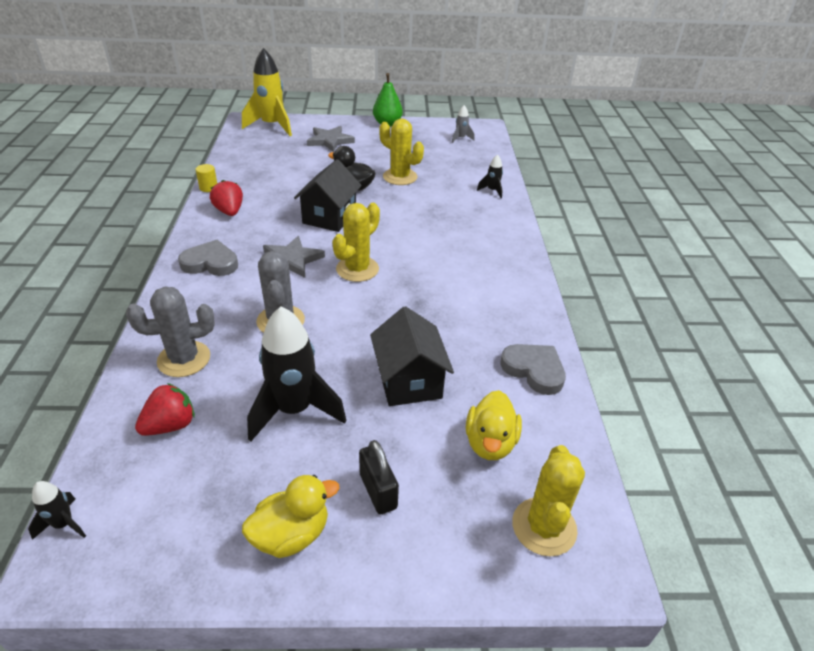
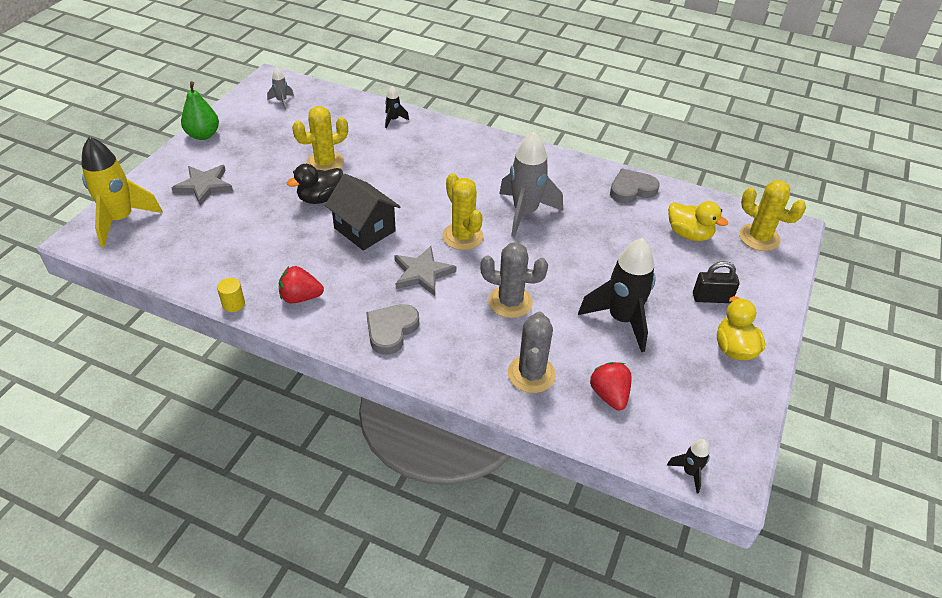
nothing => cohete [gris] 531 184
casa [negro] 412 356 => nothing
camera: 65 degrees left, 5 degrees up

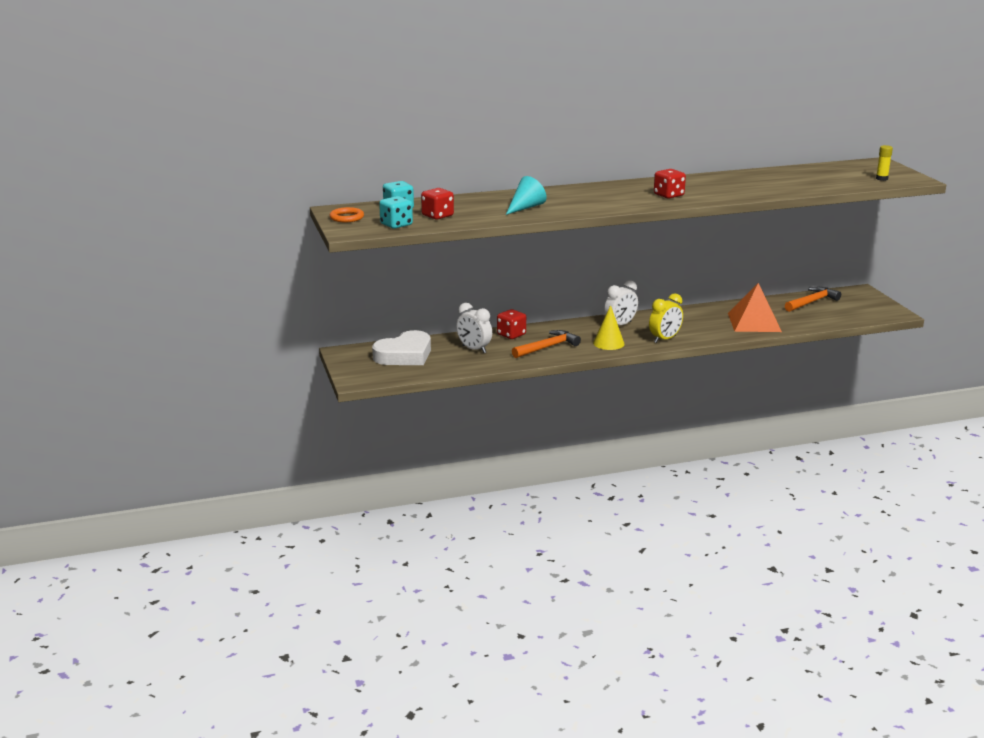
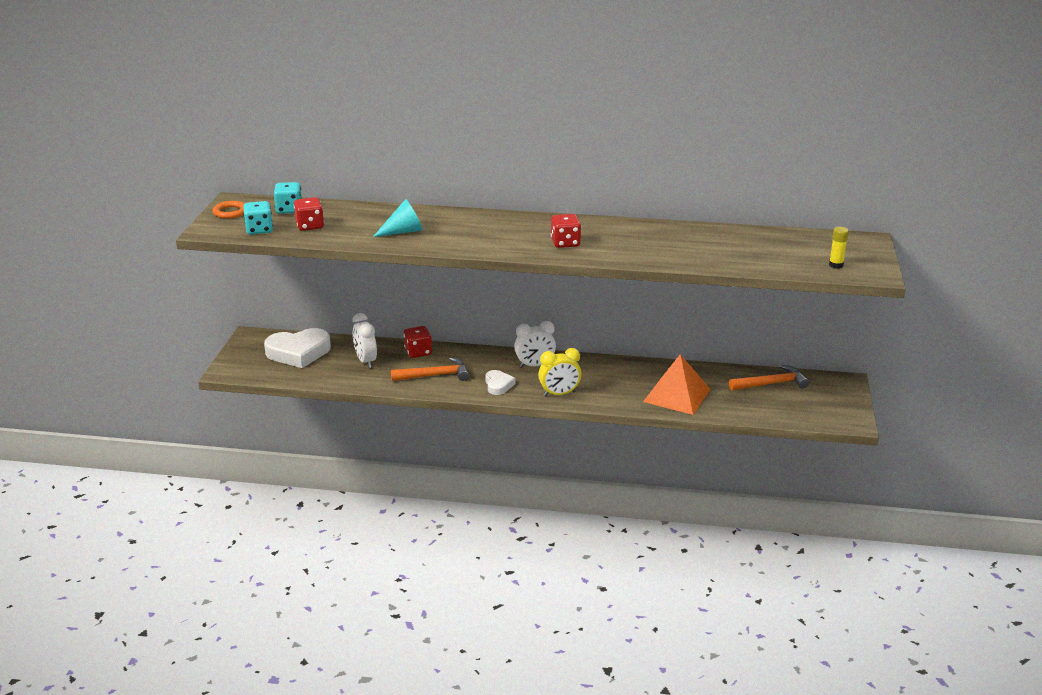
cono [amarillo] 608 327 => corazón [blanco] 500 382
camera: 25 degrees right, 5 degrees up

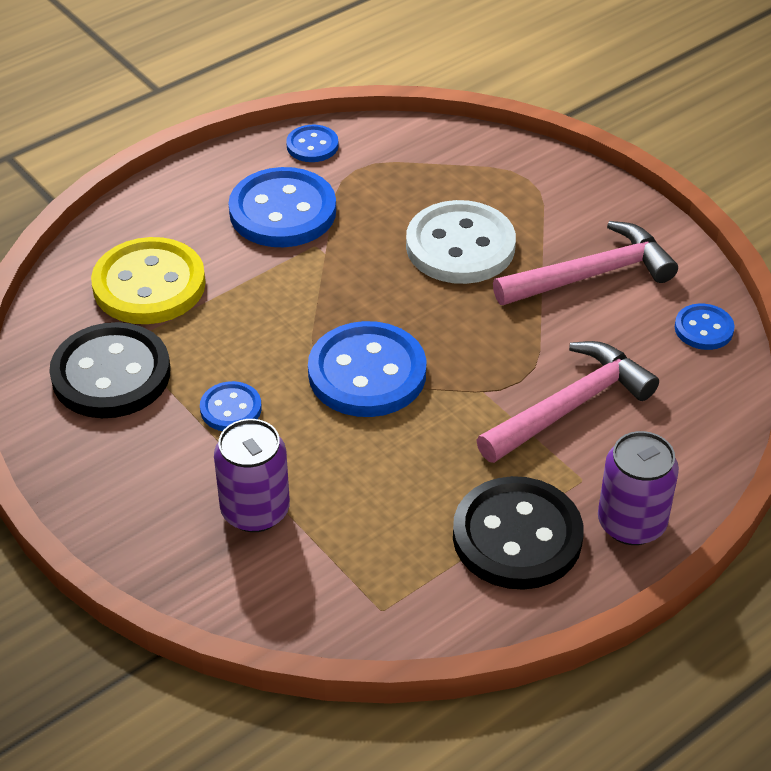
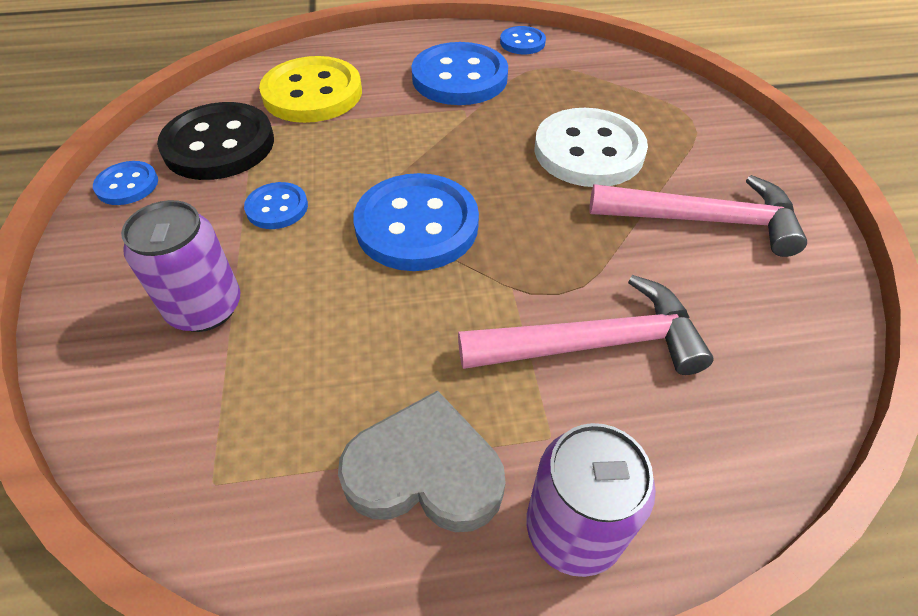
botón [azul] 705 327 => botón [azul] 125 183, moved
botón [negro] 518 533 => corazón [gris] 422 461
camera: 30 degrees right, 5 degrees up

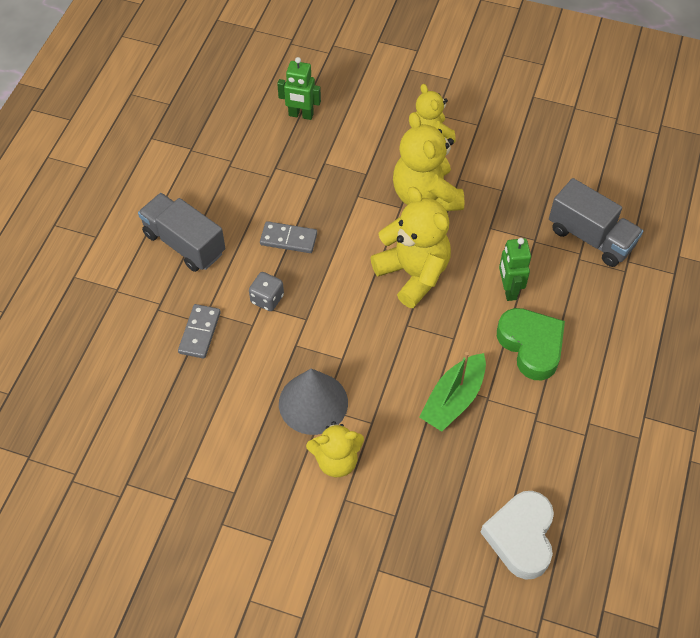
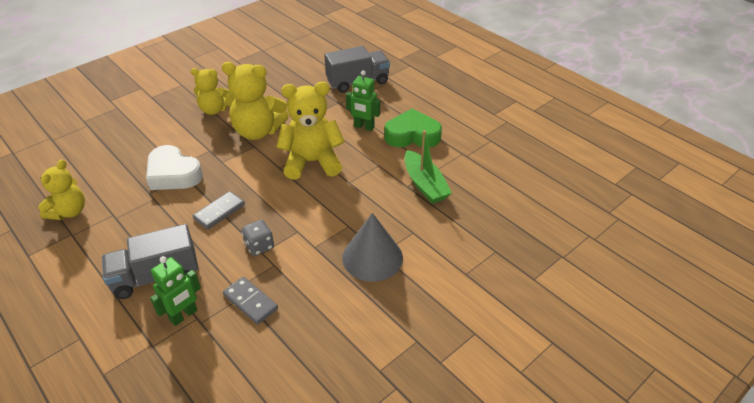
osito [amarillo] 335 449 => osito [amarillo] 61 189, moved
corazón [blanco] 517 535 => corazón [blanco] 174 167, moved
robot [verde] 299 88 => robot [verde] 175 291, moved
camera: 60 degrees left, 15 degrees down

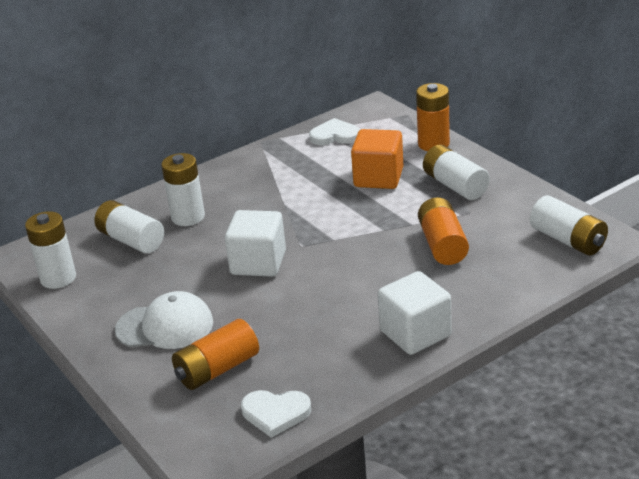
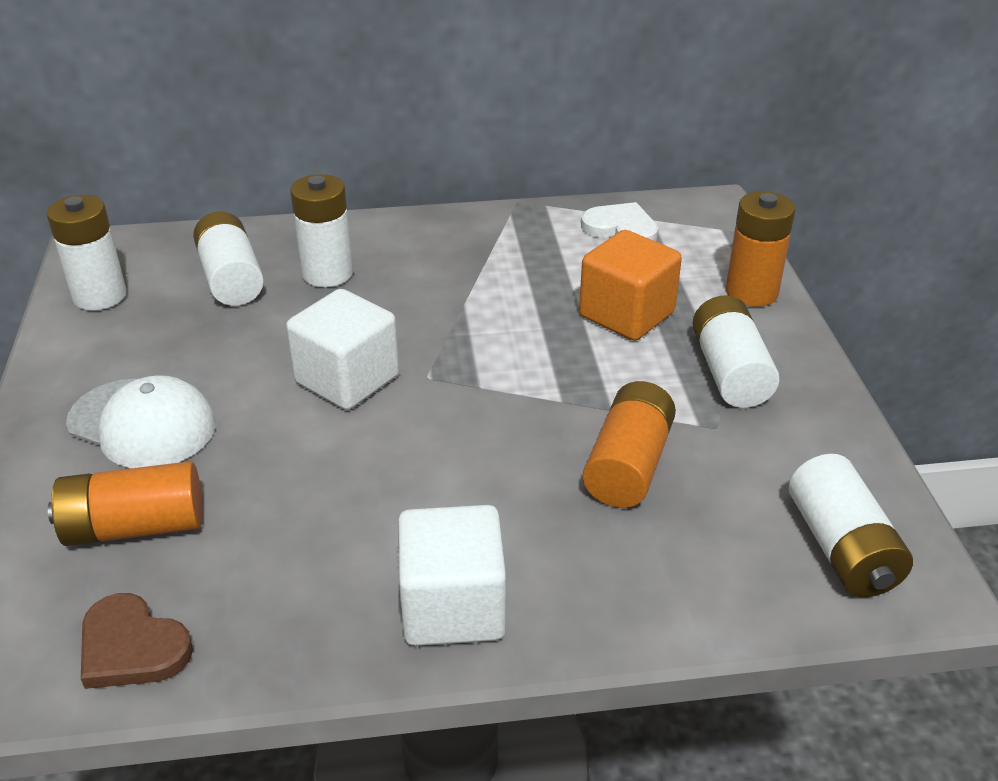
corazón [blanco] 276 414 => corazón [marrón] 137 641
camera: 25 degrees right, 5 degrees up

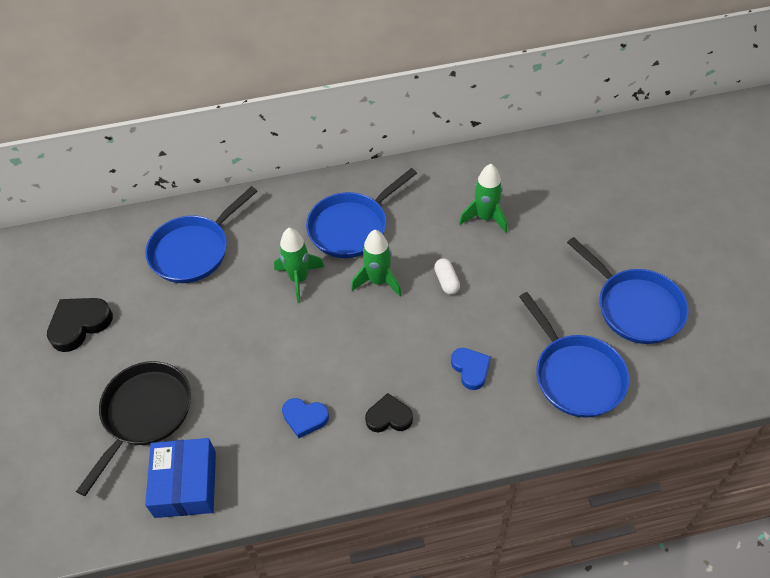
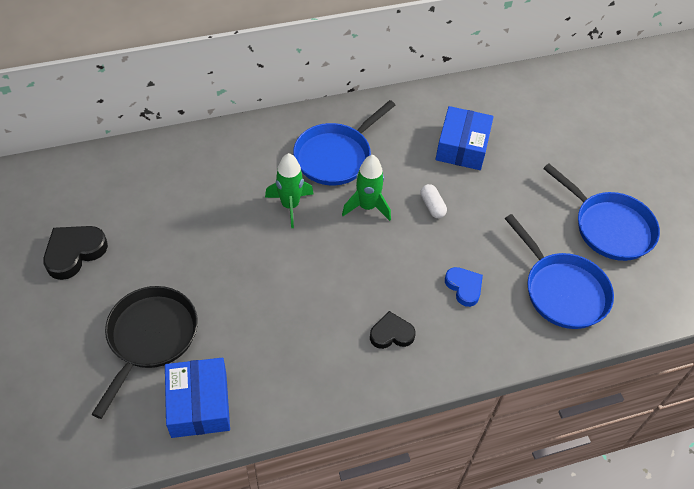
cohete [verde] 483 198 => caja [azul] 464 138
sartén [azul] 201 234 => nothing
corazón [azul] 305 418 => nothing
camera: 10 degrees left, 0 degrees up

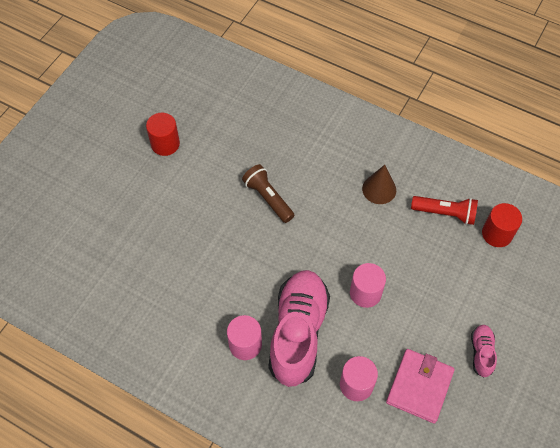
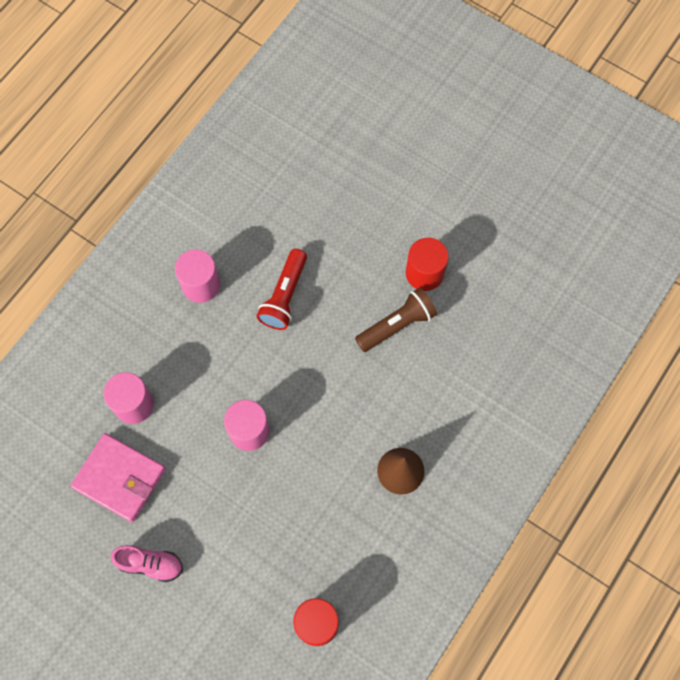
lámpara de mano [rojo] 444 210 => lámpara de mano [rojo] 282 289, moved
cilindro [rojo] 163 134 => cilindro [rojo] 427 264, moved
zapato [rosa] 299 328 => nothing
camera: 95 degrees right, 10 degrees up

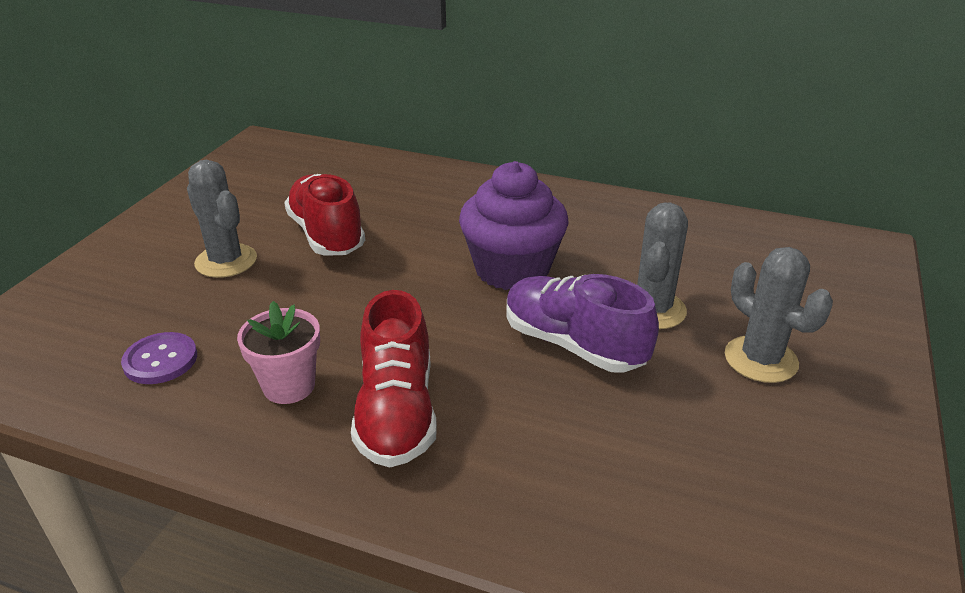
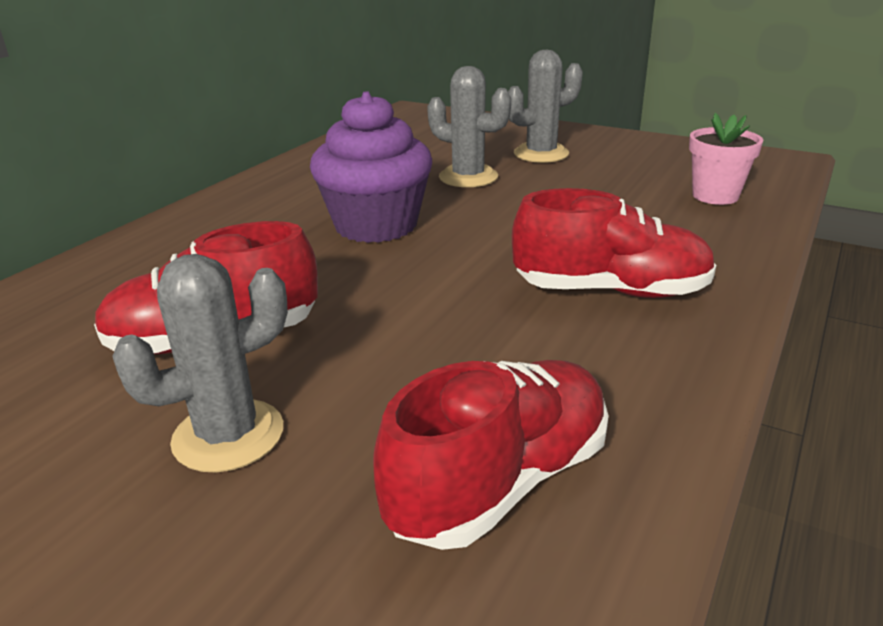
botón [morado] 159 358 => zapato [rojo] 491 455
maceta [rosa] 278 352 => maceta [rosa] 726 159, moved
zapato [morado] 582 323 => nothing
camera: 80 degrees left, 5 degrees down

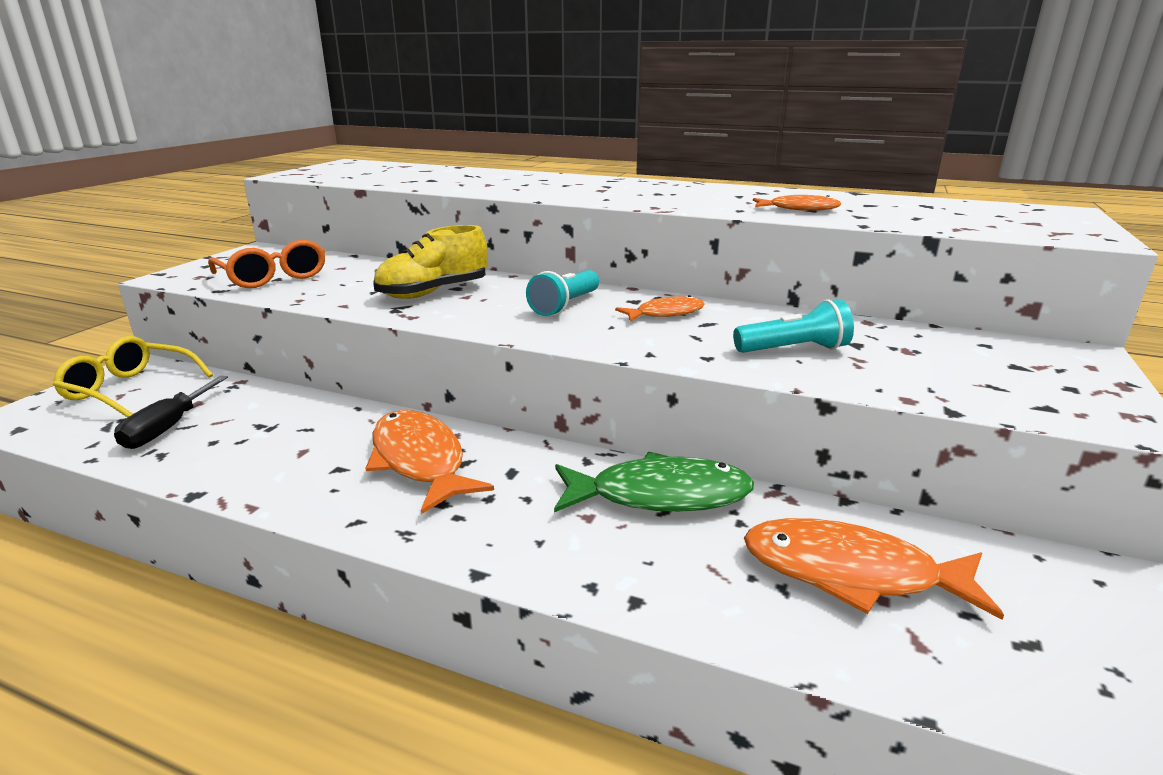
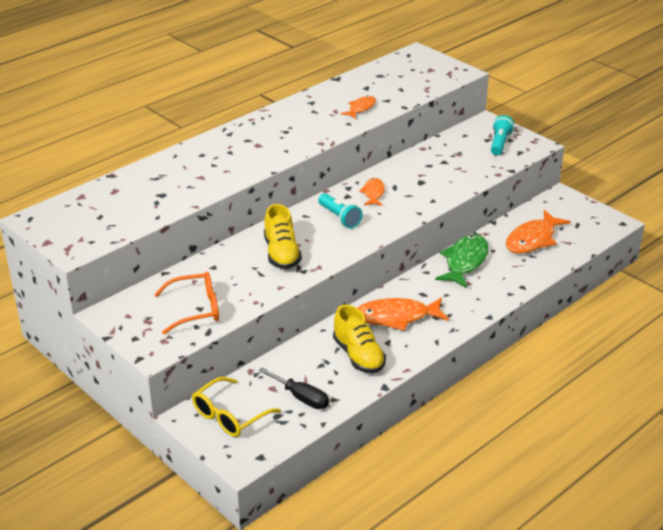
nothing => zapato [amarillo] 359 339
lámpara de mano [turquesa] 793 326 => lámpara de mano [turquesa] 502 135, moved
camera: 65 degrees left, 10 degrees up

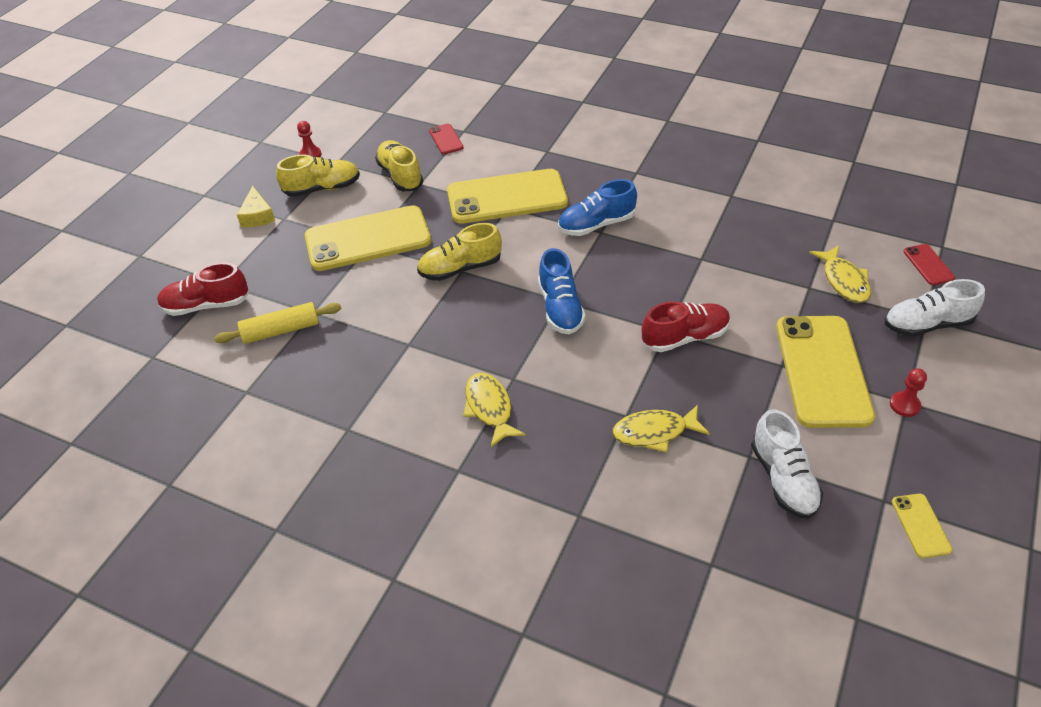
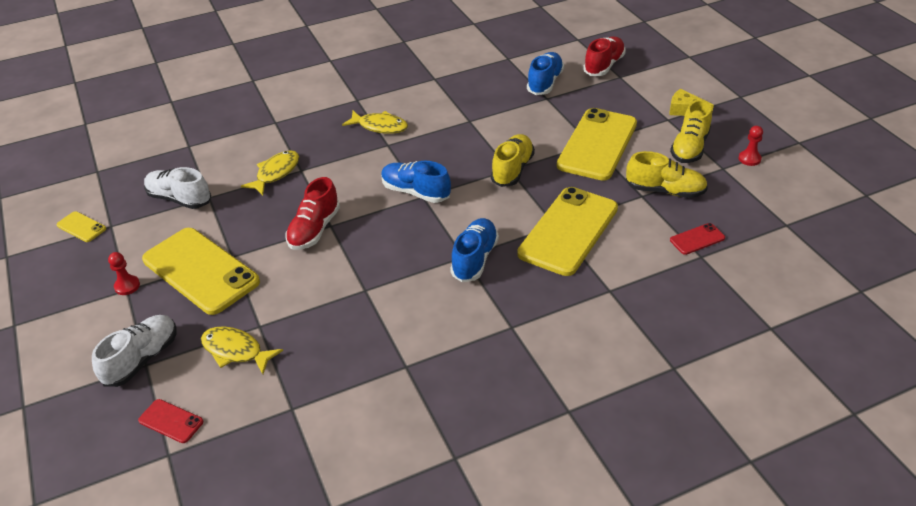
rodillo [amarillo] 277 323 => zapato [azul] 545 73
móvil [rojo] 446 139 => móvil [rojo] 697 239, 45 degrees counterclockwise
camera: 130 degrees right, 5 degrees down

